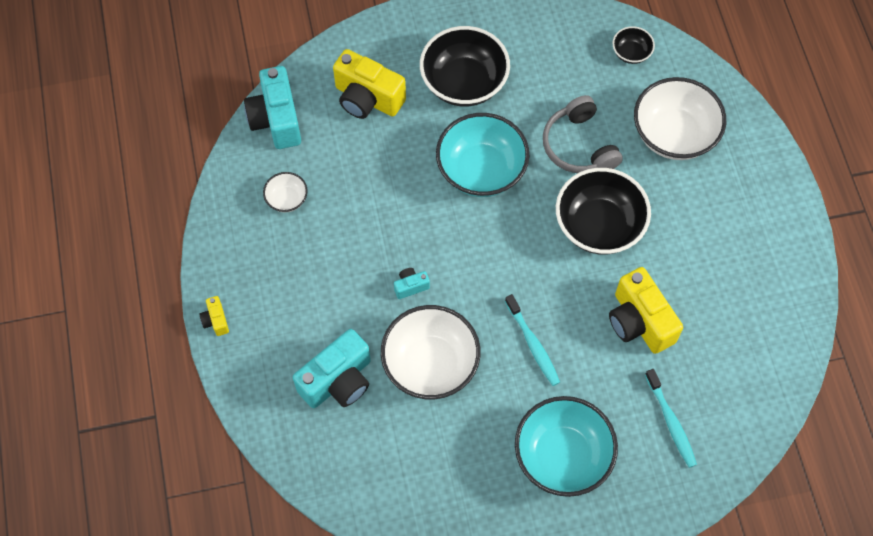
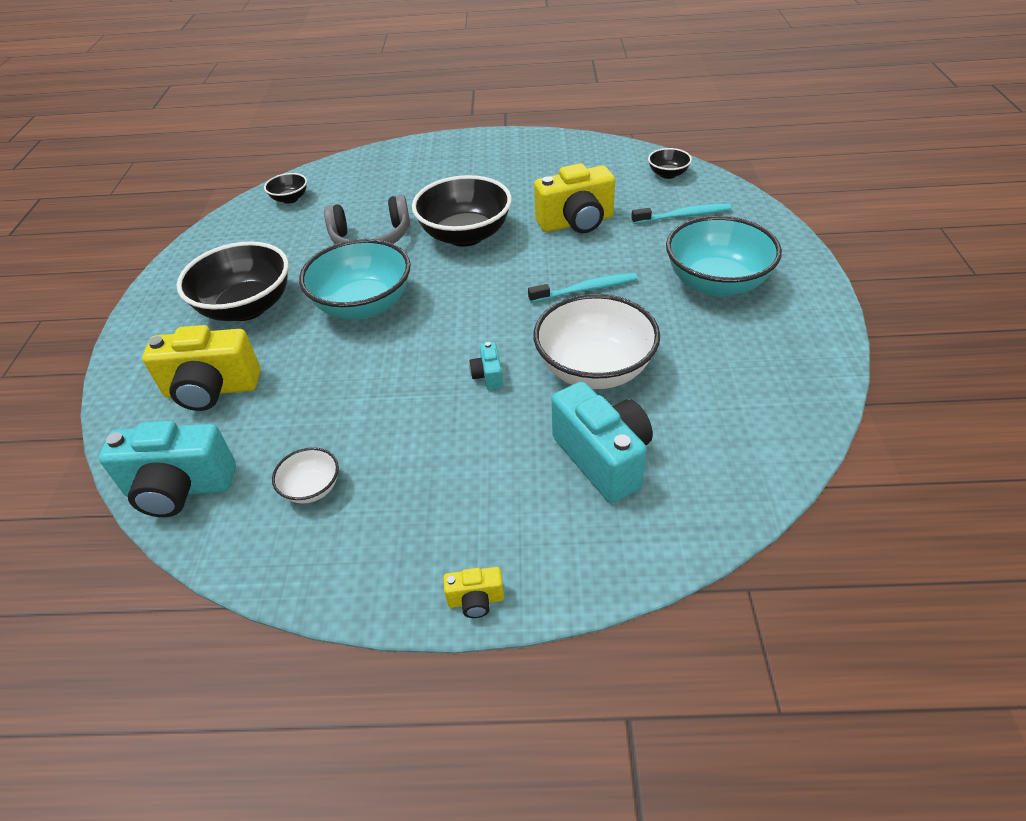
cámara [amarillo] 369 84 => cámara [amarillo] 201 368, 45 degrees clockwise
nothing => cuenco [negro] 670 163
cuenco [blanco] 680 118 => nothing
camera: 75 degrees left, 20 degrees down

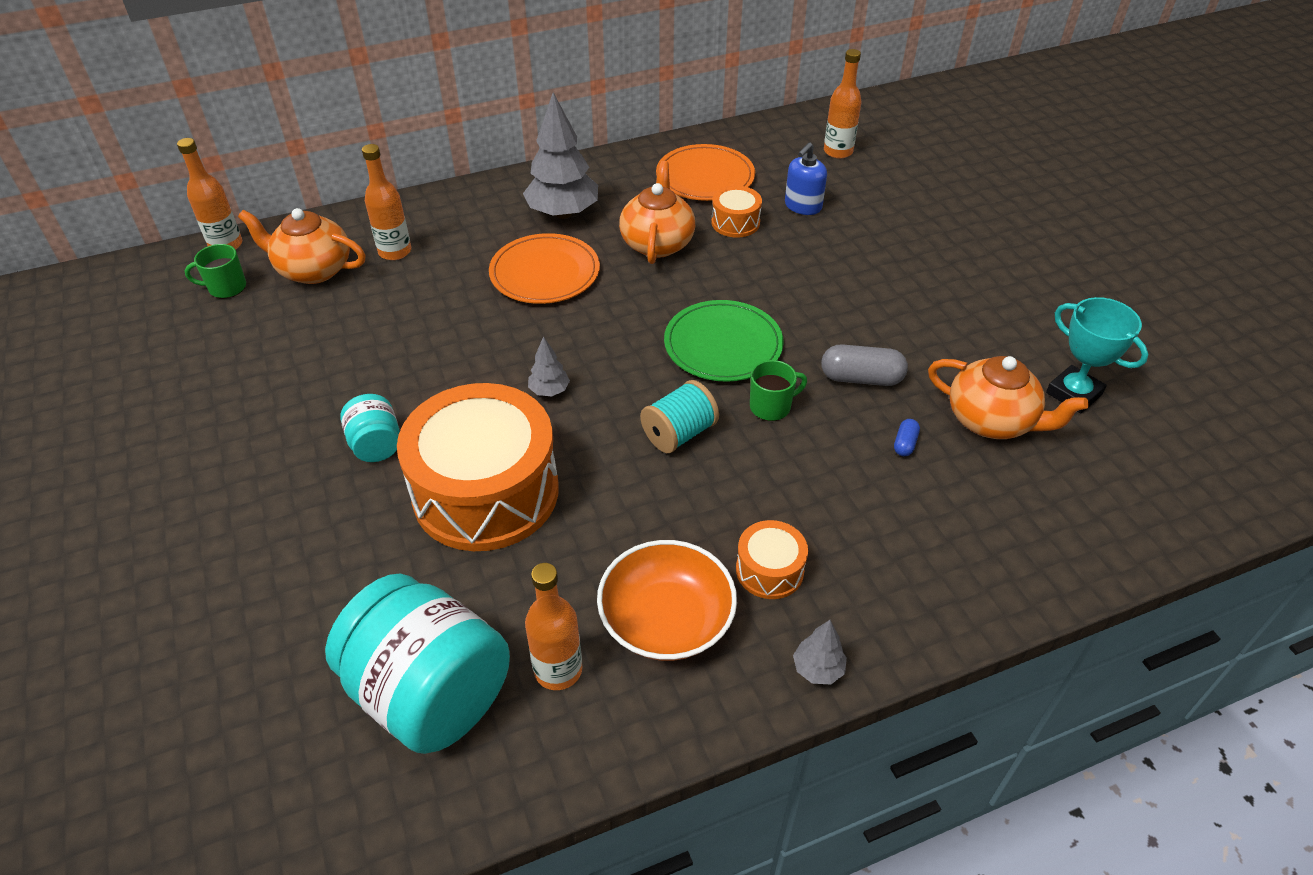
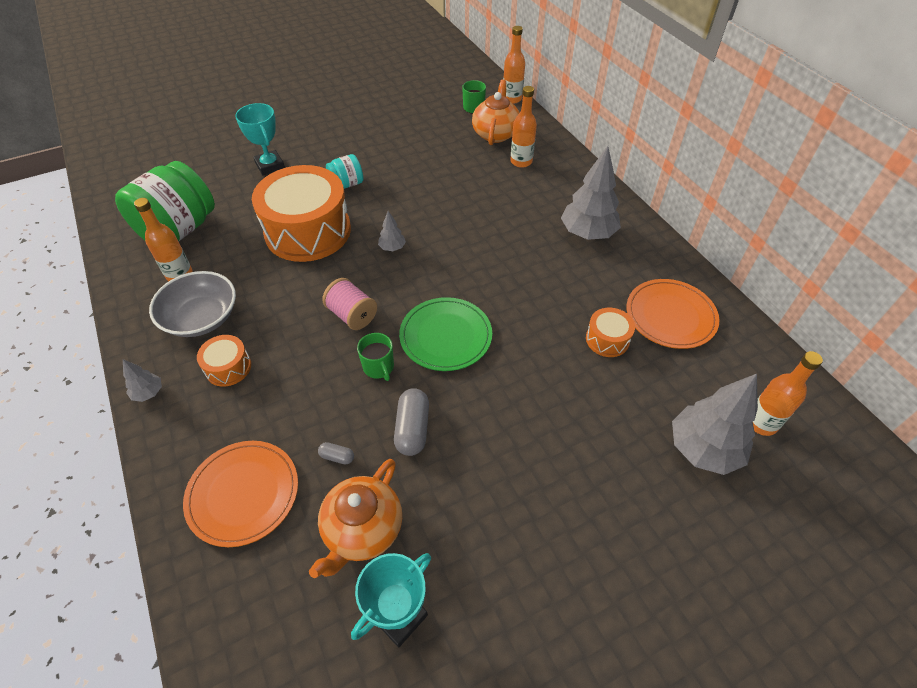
tarro [turquesa] 417 664 => tarro [verde] 165 201
cuenco [naranja] 667 600 => cuenco [gris] 192 304
plato [naranja] 544 268 => plato [naranja] 240 494, moved
nothing => trofeo [turquesa] 260 139
cápsula [azul] 907 437 => cápsula [gris] 336 453
carrete [turquesa] 679 416 => carrete [rosa] 349 304
nothing => árbol [gris] 715 424
tetera [naranja] 657 212 => nothing
dispensador de jabón [azul] 806 178 => nothing
camera: 85 degrees right, 5 degrees up

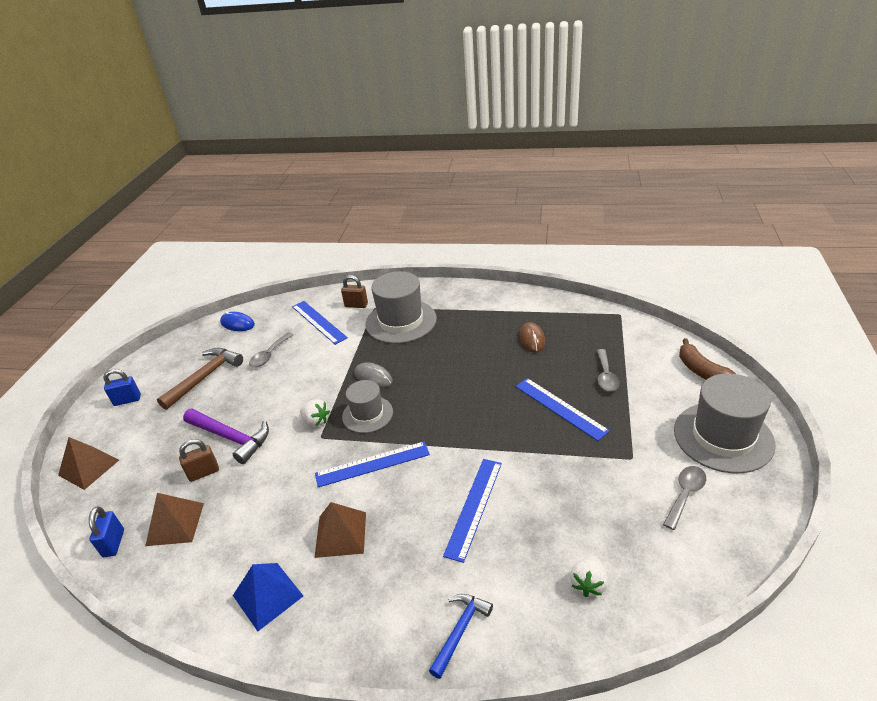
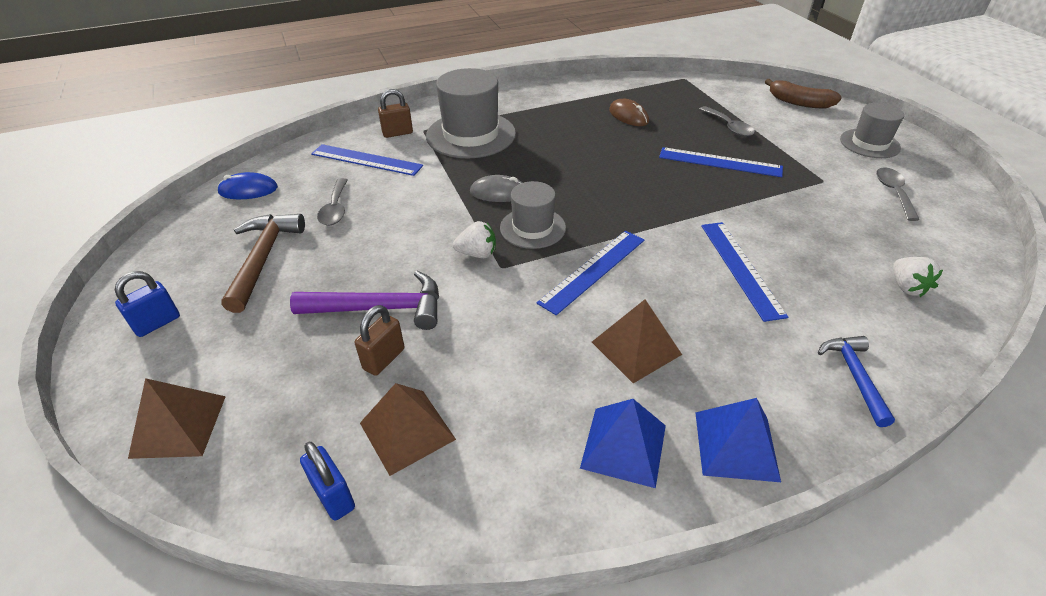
nothing => pirámide [azul] 738 440
sombrero [gris] 725 423 => sombrero [gris] 872 130, x0.61
camera: 35 degrees left, 5 degrees up

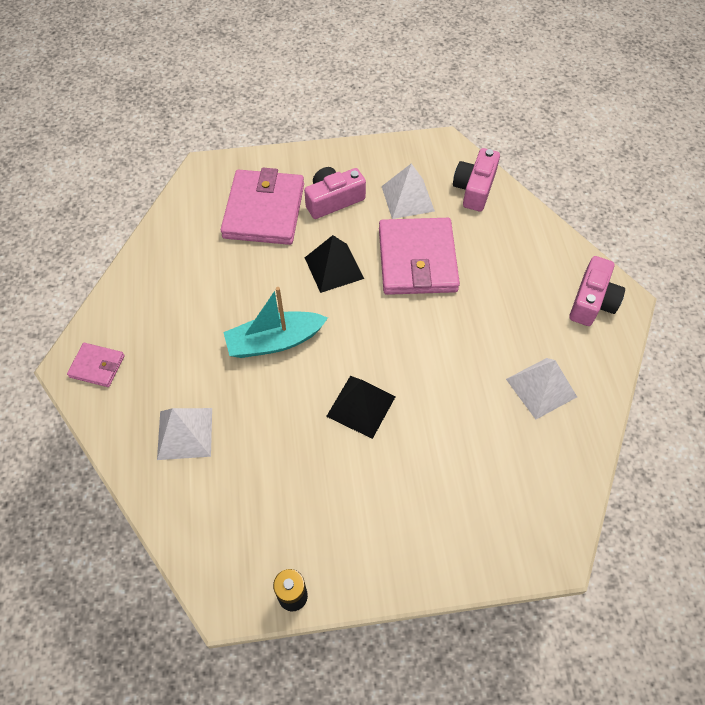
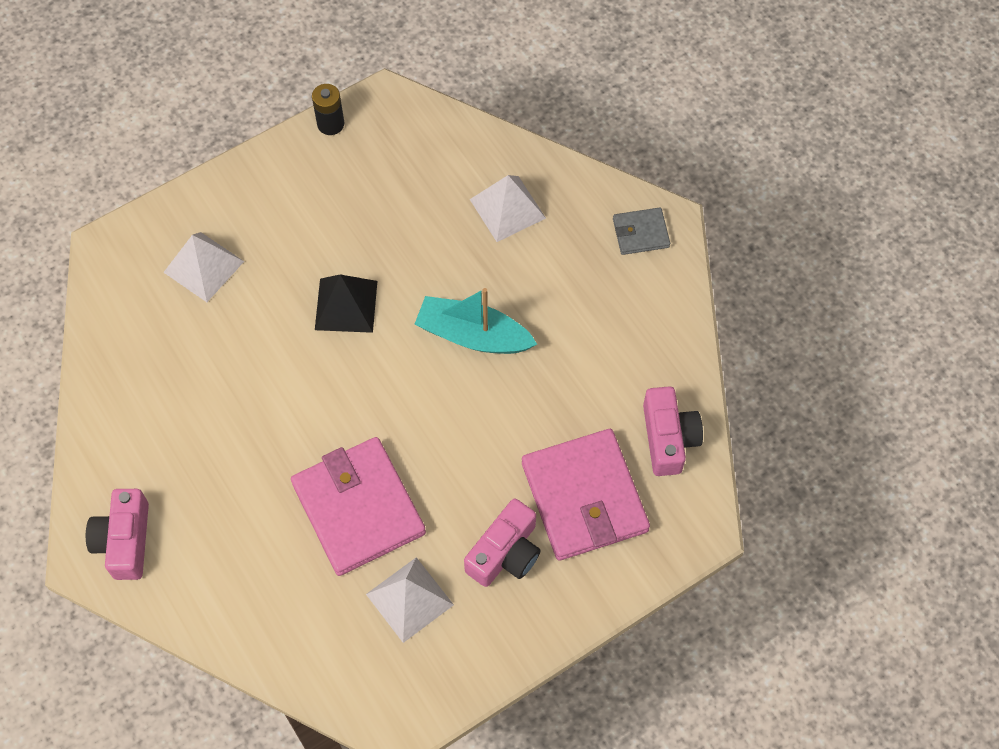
pirámide [blanco] 541 388 => pirámide [blanco] 203 267, moved
barco [turquesa] 275 322 => barco [turquesa] 476 321, 120 degrees counterclockwise
cartera [rosa] 96 365 => cartera [gris] 641 231
cámara [rosa] 476 180 => cámara [rosa] 673 431, moved
pirámide [negro] 334 264 => nothing
camera: 155 degrees right, 5 degrees up

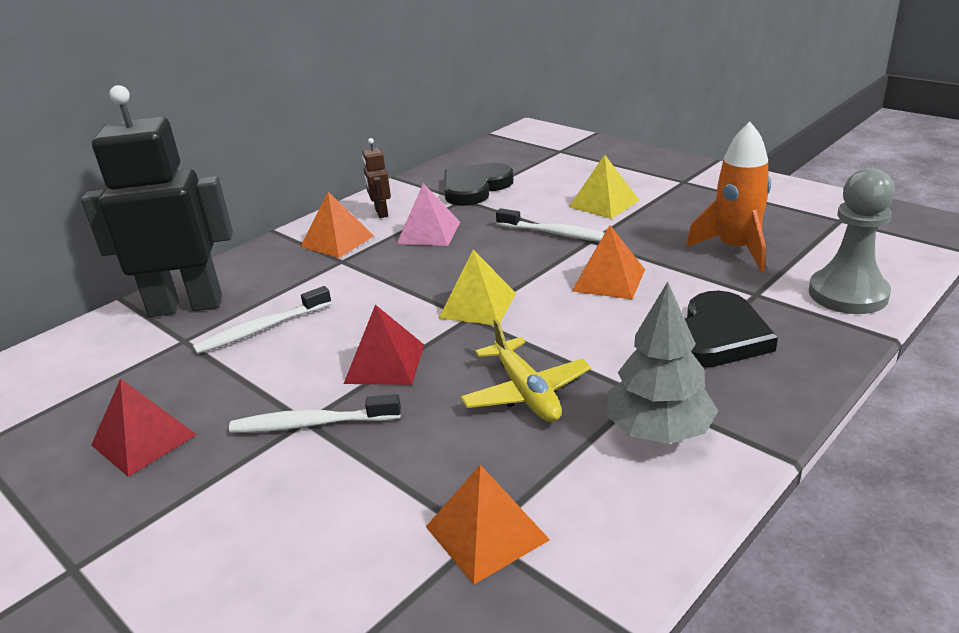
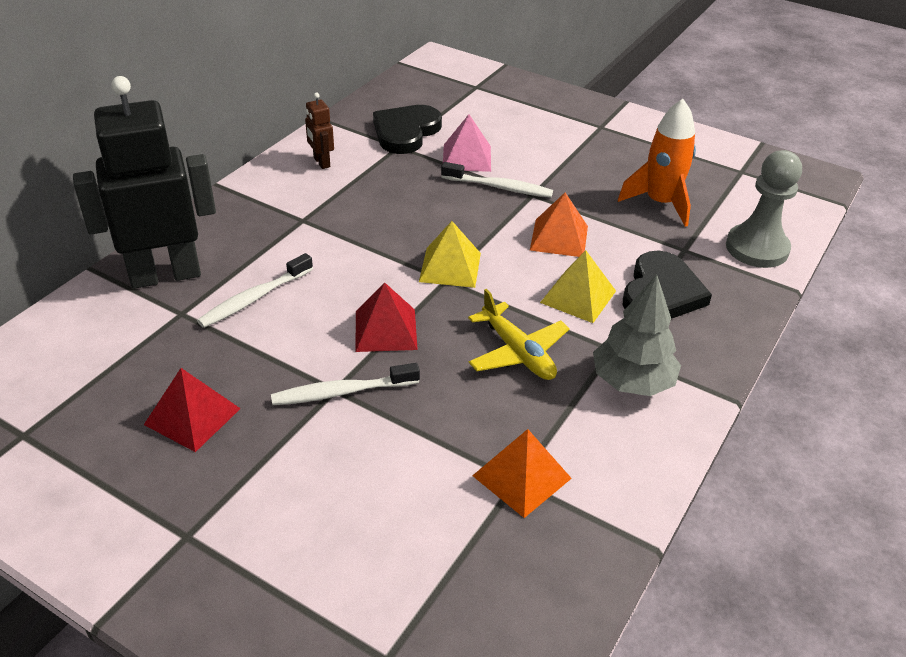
pirámide [rosa] 428 214 => pirámide [rosa] 467 143, moved
pirámide [amarillo] 604 187 => pirámide [amarillo] 578 286, moved
pirámide [naranja] 337 225 => nothing
camera: 15 degrees left, 10 degrees up

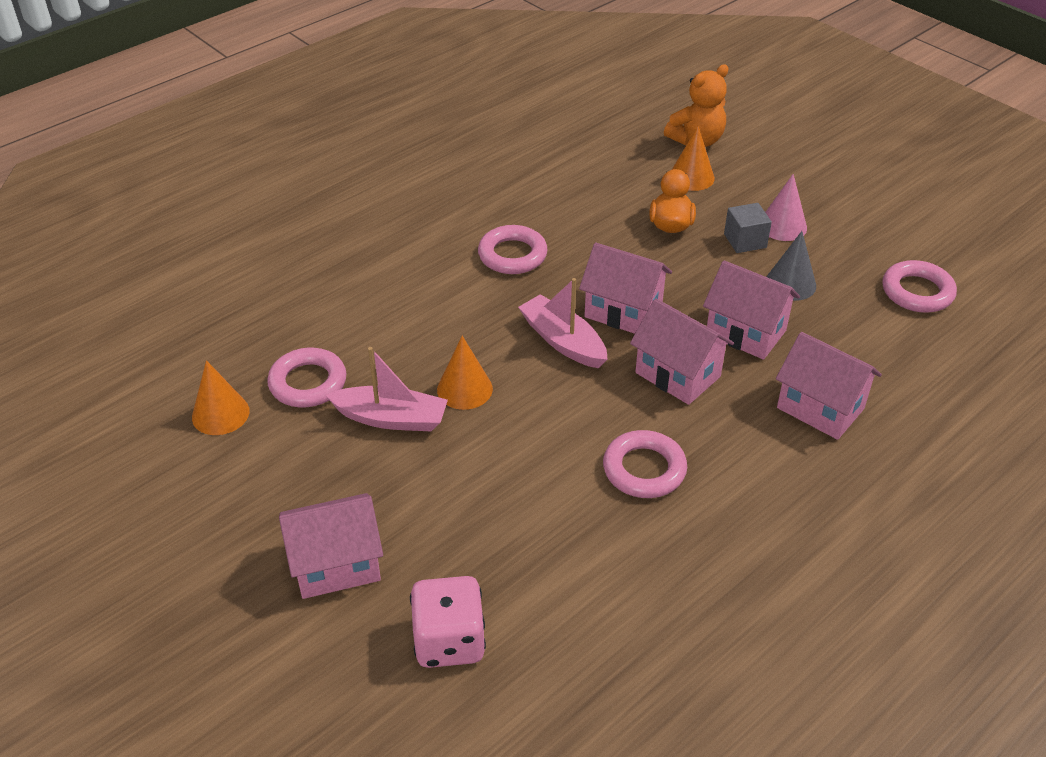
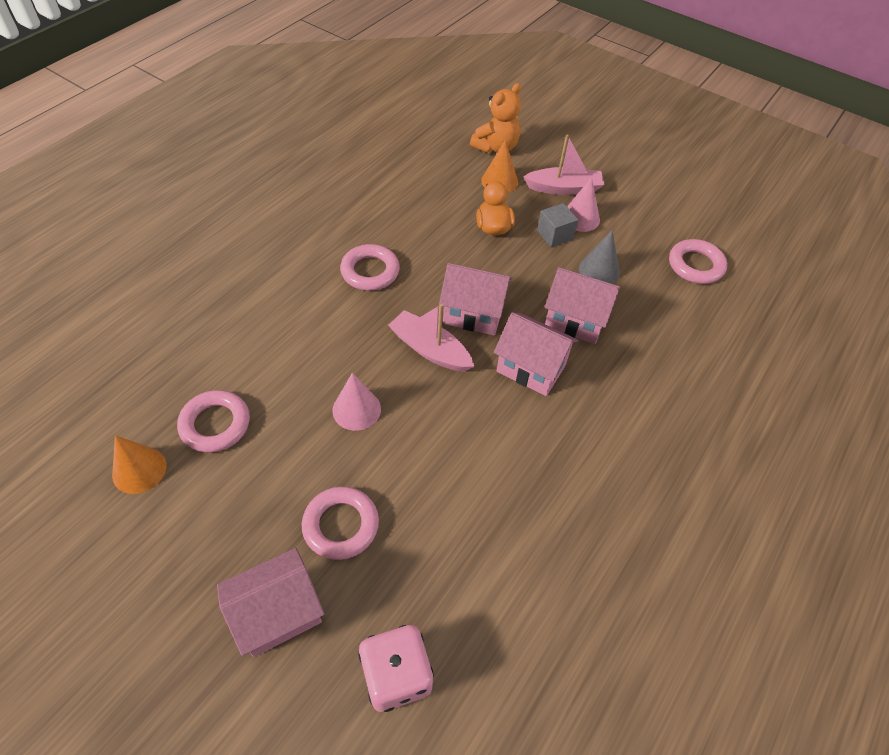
anillo [rosa] 645 464 => anillo [rosa] 340 523, moved
cono [naranja] 465 373 => cono [rosa] 356 402
barco [rosa] 386 389 => barco [rosa] 564 164, moved
casa [rosa] 829 386 => nothing
camera: 15 degrees left, 10 degrees up

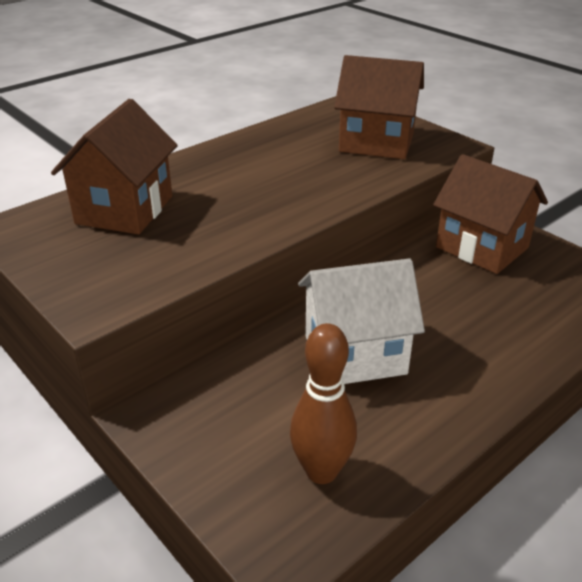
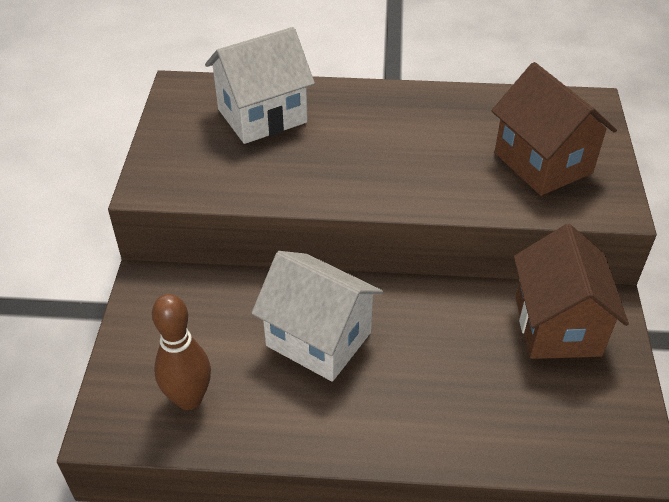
casa [marrón] 114 167 => casa [blanco] 260 85
camera: 45 degrees right, 10 degrees up

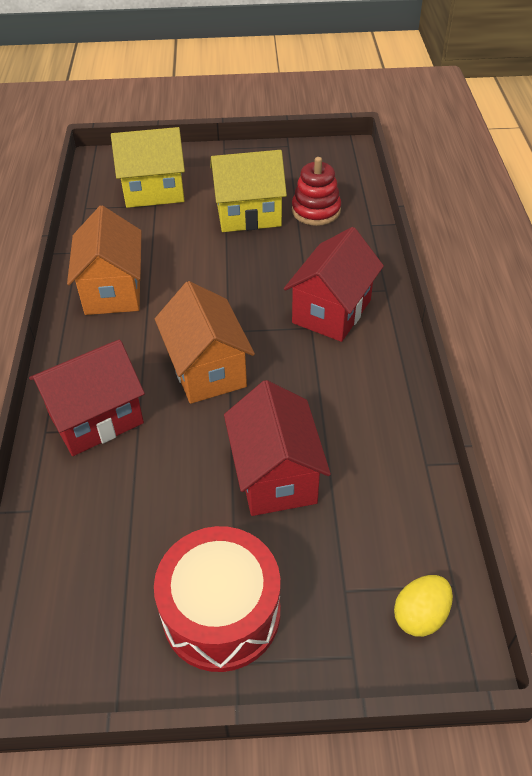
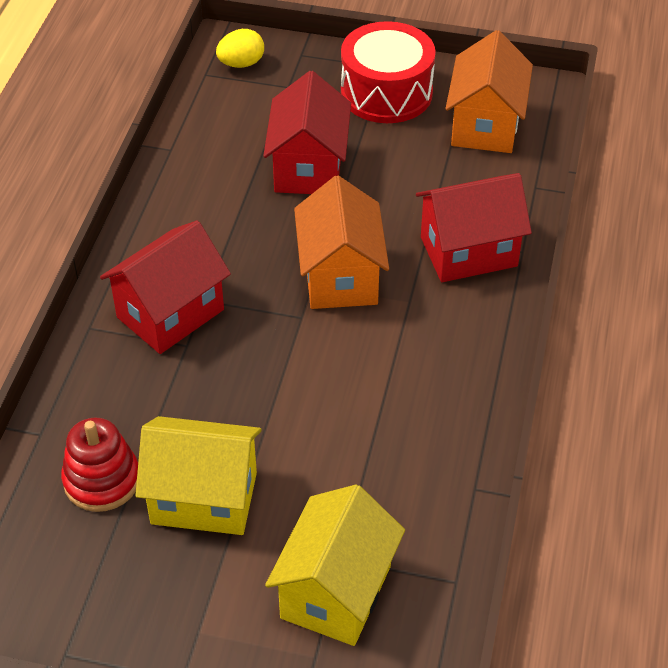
casa [amarillo] 148 167 => casa [amarillo] 335 565, 75 degrees counterclockwise
casa [naranja] 104 260 => casa [naranja] 489 91, moved
camera: 165 degrees left, 0 degrees up

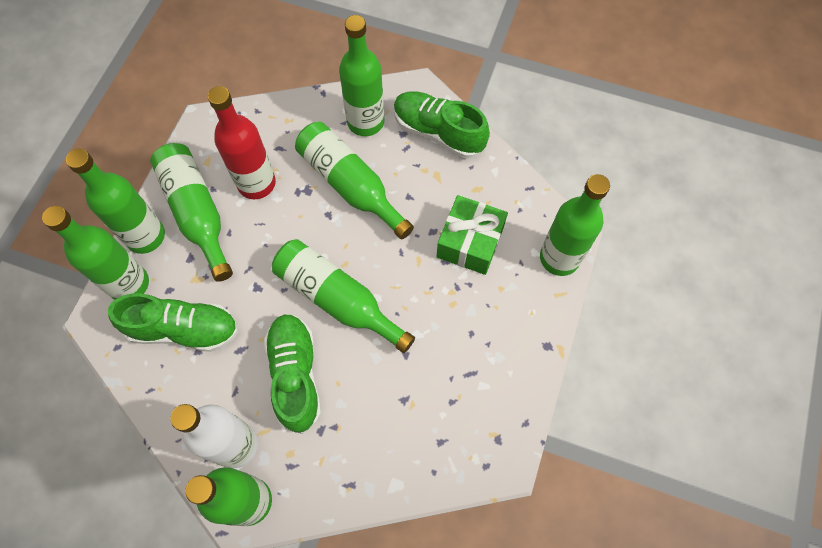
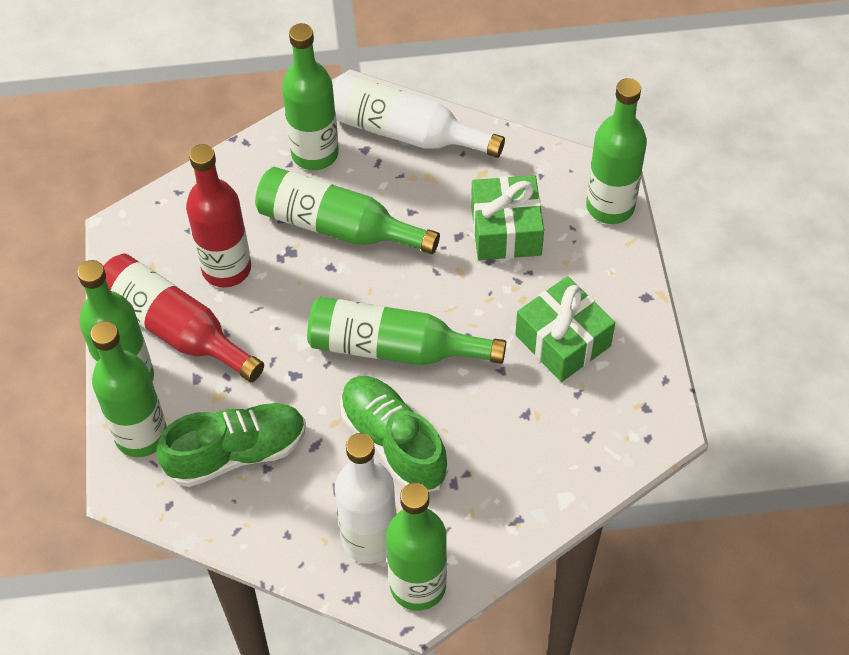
botella [verde] 191 212 => botella [rojo] 183 318
zapato [verde] 442 125 => botella [blanco] 419 116
nothing => regalo [verde] 565 329
camera: 25 degrees left, 10 degrees down

